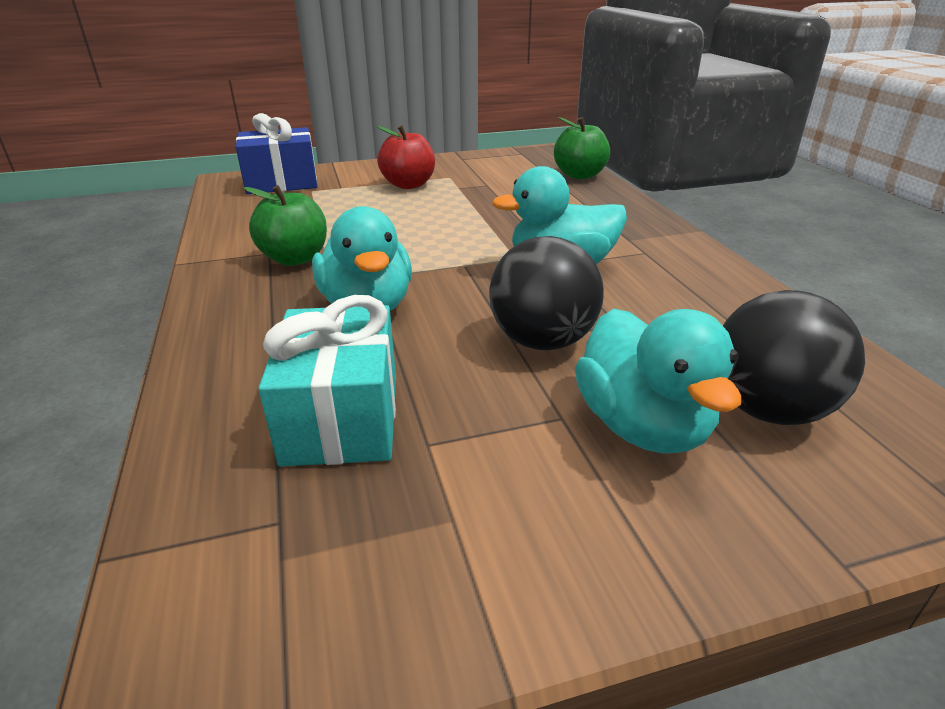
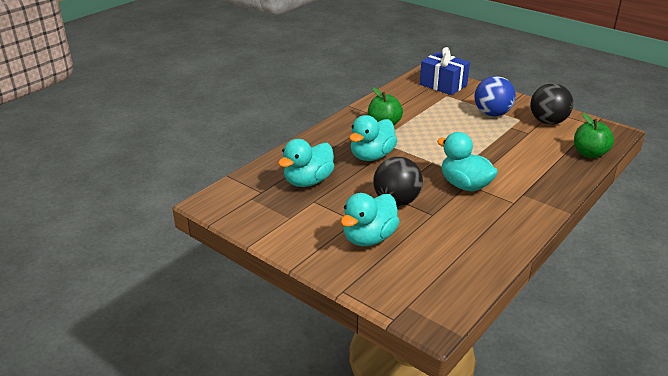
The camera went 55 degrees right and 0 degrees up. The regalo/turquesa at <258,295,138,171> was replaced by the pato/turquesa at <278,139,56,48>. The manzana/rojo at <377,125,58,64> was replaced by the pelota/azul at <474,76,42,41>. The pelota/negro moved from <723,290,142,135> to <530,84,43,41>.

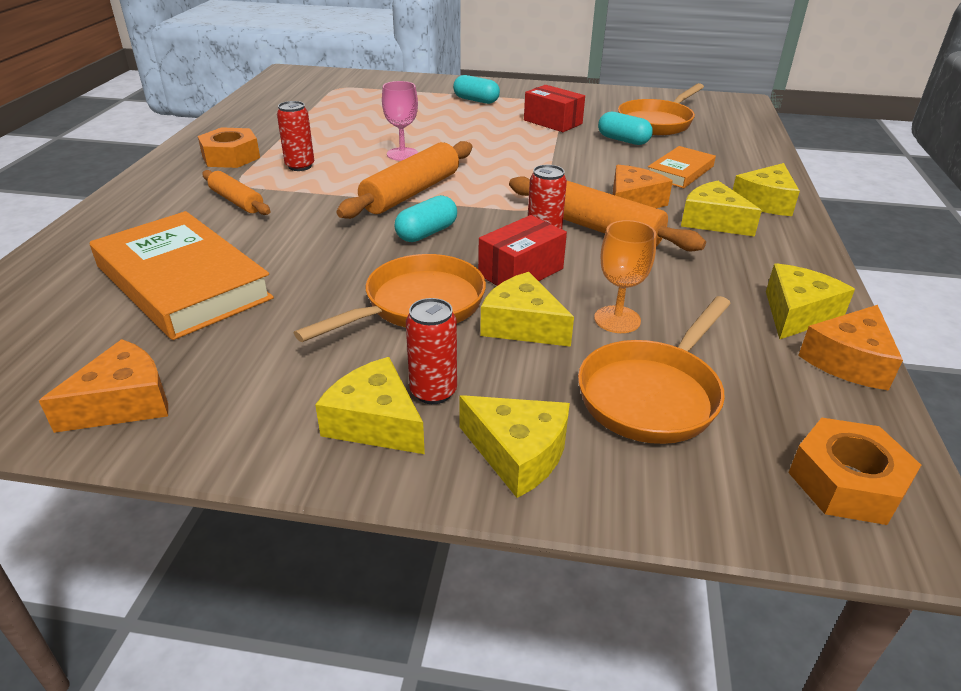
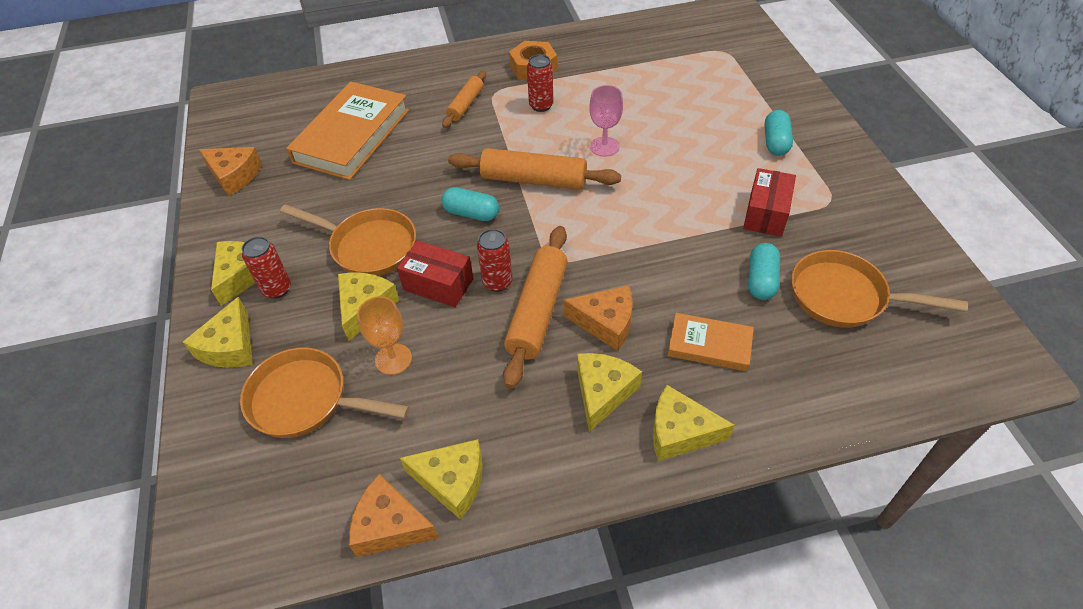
The camera went 70 degrees right and 15 degrees up. The tuerca/naranja at <788,418,133,107> disappeared.

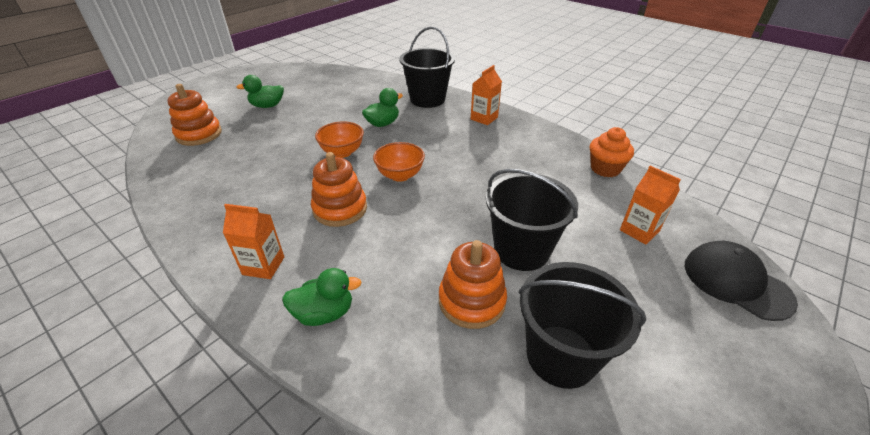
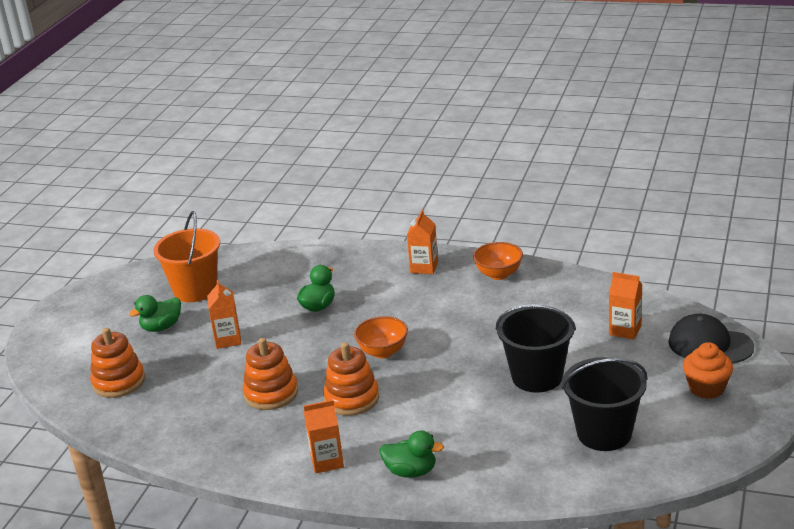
The camera went 20 degrees left and 10 degrees down. The pato/verde at <282,268,80,58> turned 45 degrees clockwise. The cuenco/naranja moved from <315,121,49,37> to <473,242,50,38>. The balde/negro at <400,27,55,81> disappeared. The juguete apilable/naranja moved from <439,240,68,89> to <243,338,55,72>. The magdalena/naranja moved from <590,127,44,50> to <683,342,50,57>. The balde/naranja at <153,211,67,91> appeared. The cartón de leche/naranja at <207,280,35,69> appeared.

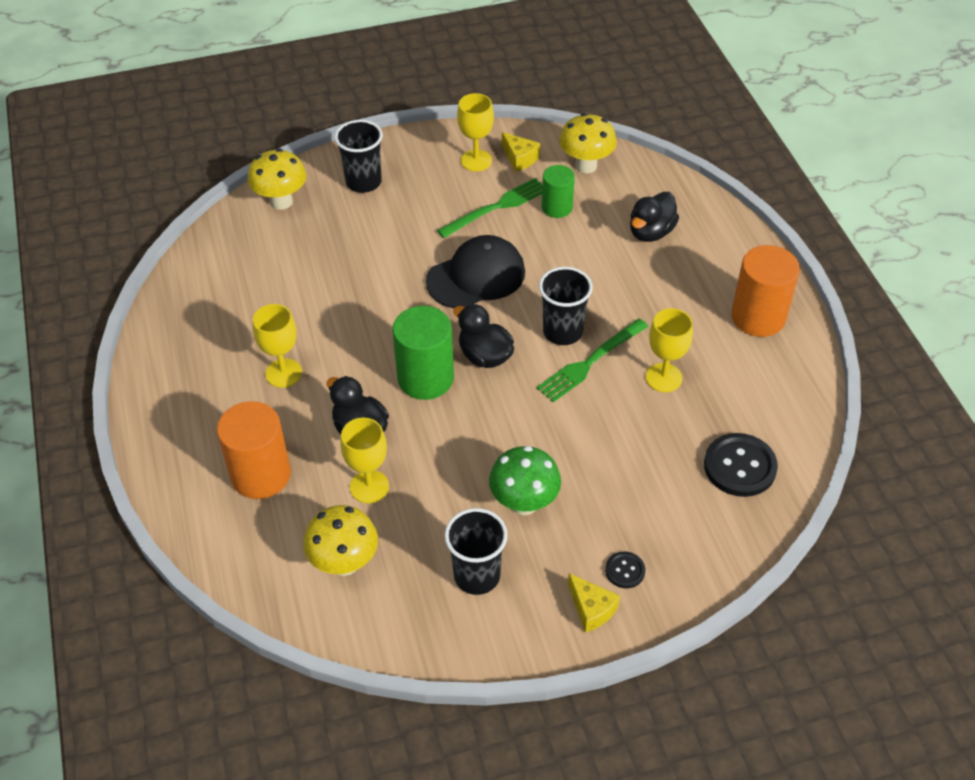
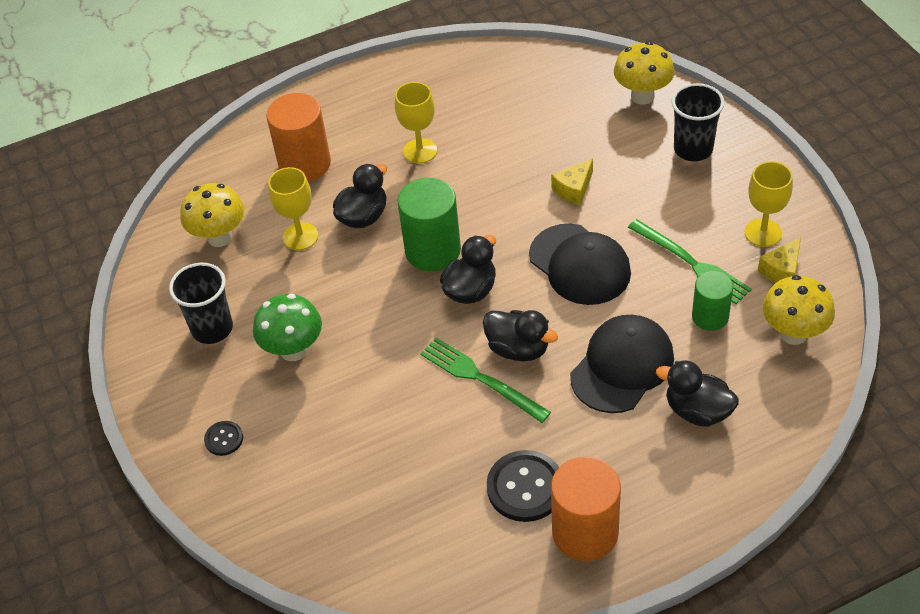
The camera went 85 degrees right and 0 degrees up. The vaso/negro at <539,267,54,78> was replaced by the pato/negro at <483,310,75,51>. The queso/amarillo moved from <568,573,52,60> to <551,158,42,47>. The copa/amarillo at <646,308,47,84> disappeared. The botón/negro moved from <704,433,74,64> to <487,450,72,72>. The gorra/negro at <570,315,104,98> appeared.

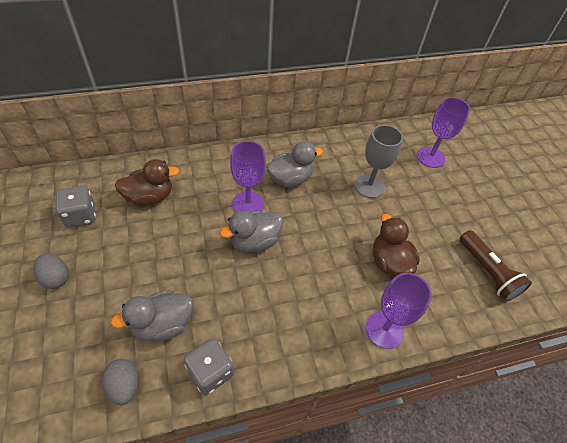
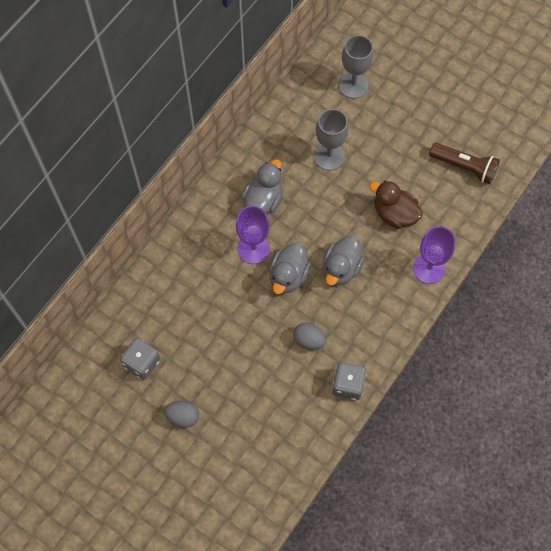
The camera went 35 degrees left and 15 degrees up. The huevo/gris moved from <102,359,37,46> to <293,322,33,28>. The pato/gris moved from <111,290,82,52> to <323,236,42,49>. The pato/marrón at <115,159,64,47> disappeared. The copa/morado at <417,97,53,71> became the copa/gris at <339,35,34,64>.

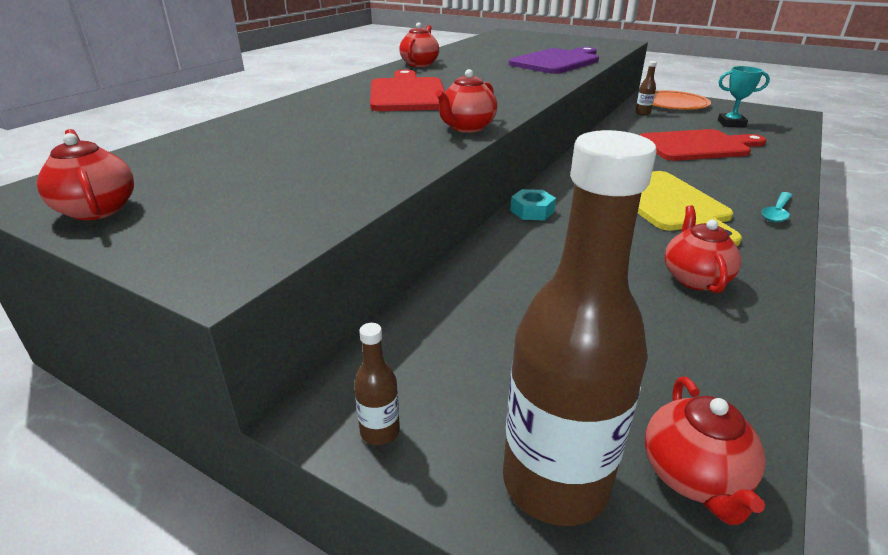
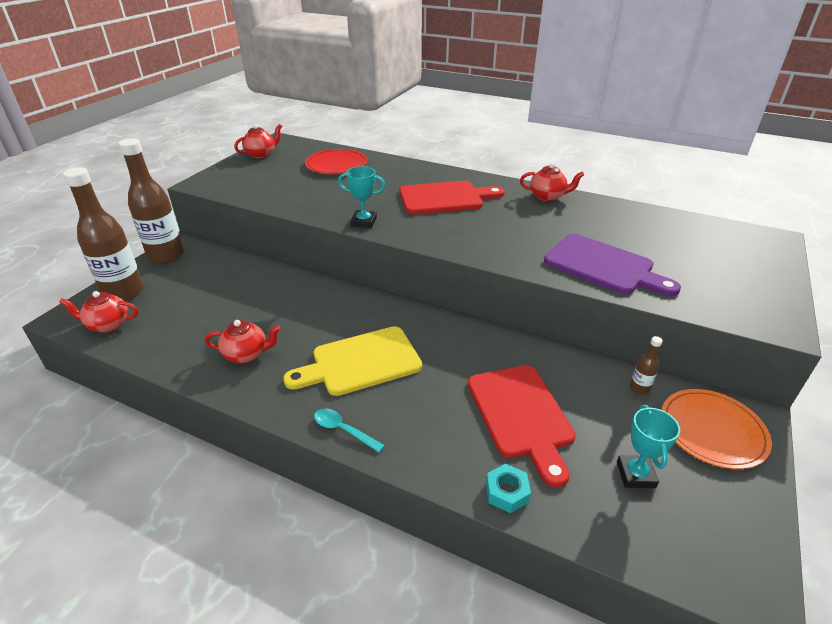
The camera went 85 degrees right and 5 degrees up. The botella/marrón at <354,323,46,122> changed to 2.43 times the size. The tetera/rojo at <436,69,61,64> was replaced by the trofeo/turquesa at <338,166,48,62>. The tuerca/turquesa moved from <510,189,46,31> to <486,463,45,50>. The plato/rojo at <305,149,63,25> appeared.

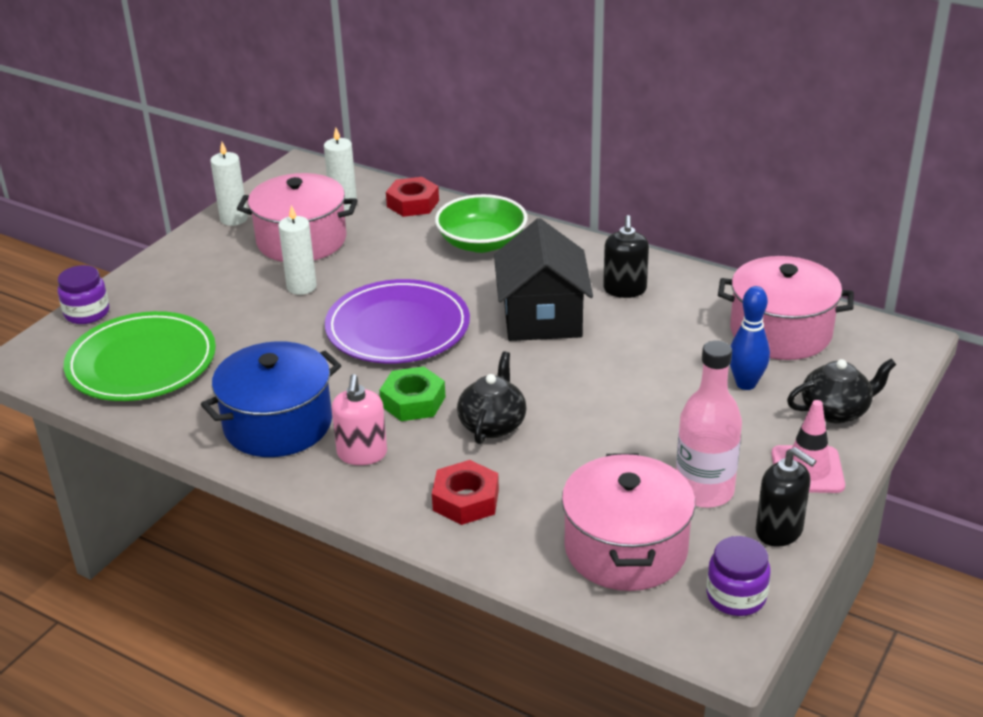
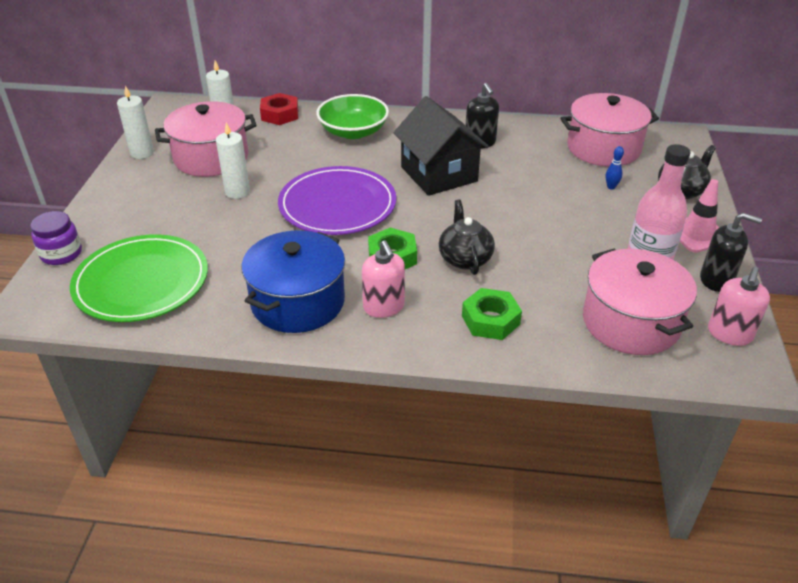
The camera went 25 degrees left and 5 degrees up. The tuerca/rojo at <432,460,67,65> became the tuerca/verde at <462,288,60,52>. The tarro/morado at <707,536,63,80> was replaced by the dispensador de jabón/rosa at <708,267,62,79>. The bolo/azul at <730,286,40,104> changed to 0.55 times the size.

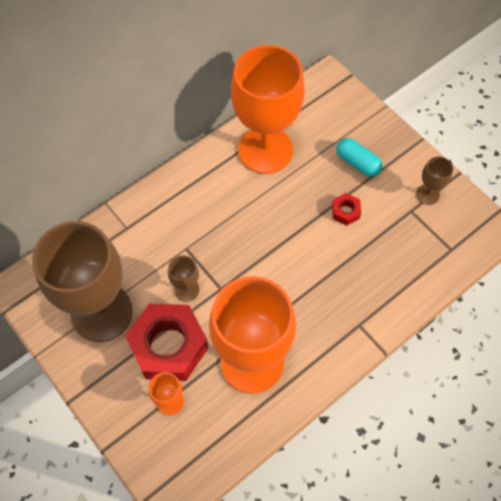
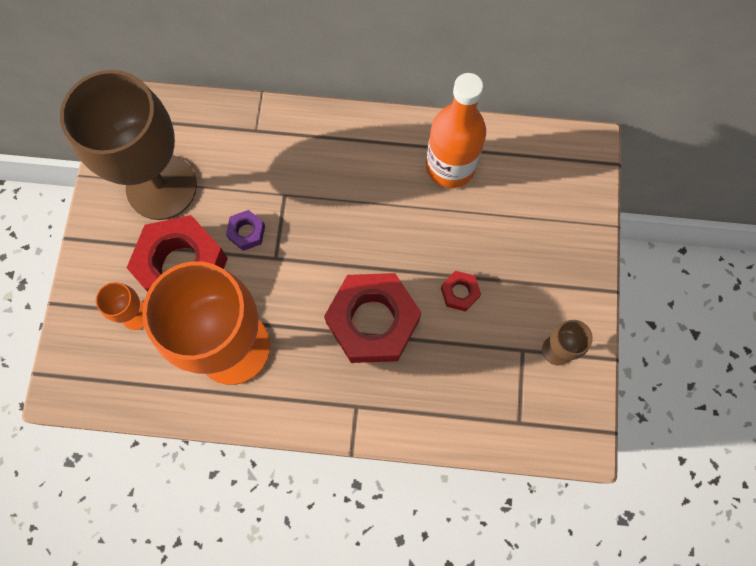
The camera went 45 degrees right and 10 degrees up. The copa/marrón at <168,255,31,47> was replaced by the tuerca/morado at <226,210,39,41>. The copa/naranja at <231,45,74,129> was replaced by the botella/naranja at <426,73,60,115>. The cápsula/turquesa at <336,138,46,39> disappeared. The tuerca/rojo at <324,273,97,90> appeared.

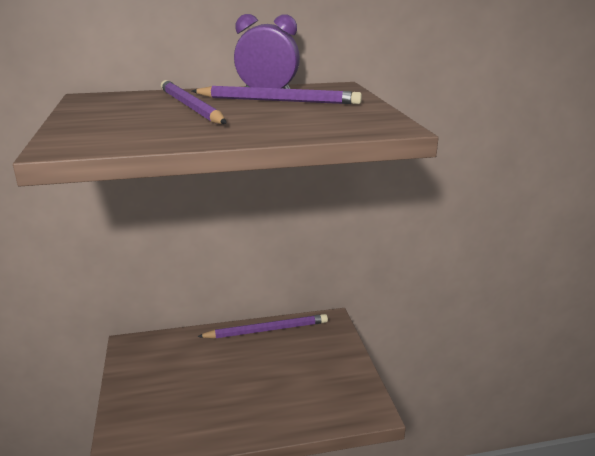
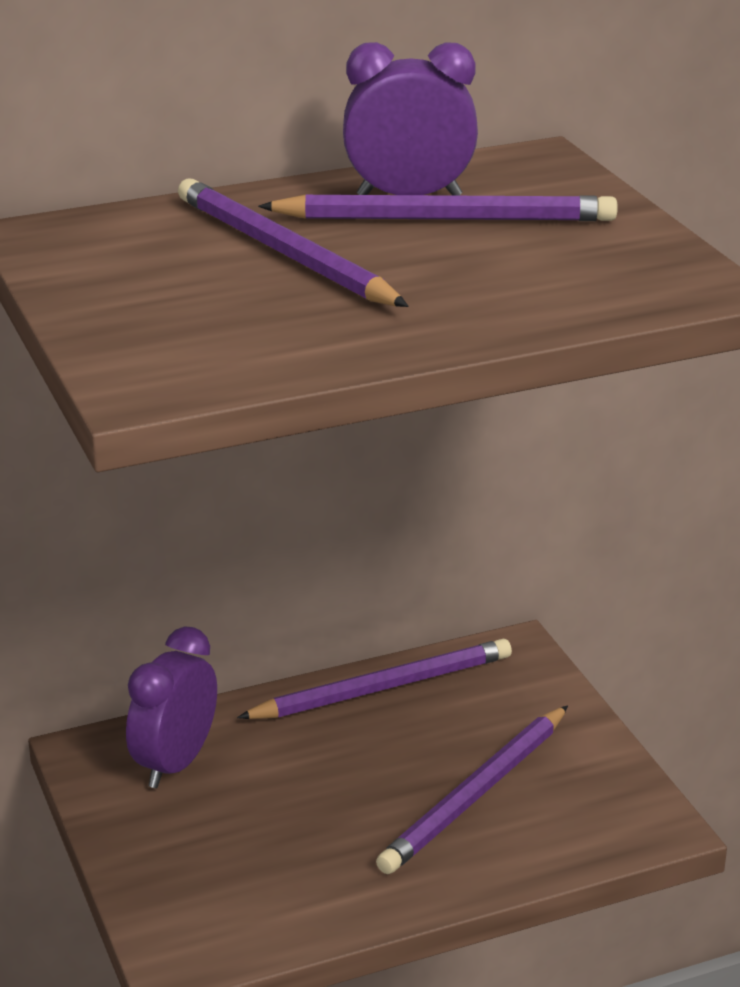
The camera went 10 degrees left and 5 degrees up. The despertador/morado at <126,627,91,161> appeared. The lápiz/morado at <376,705,192,169> appeared.

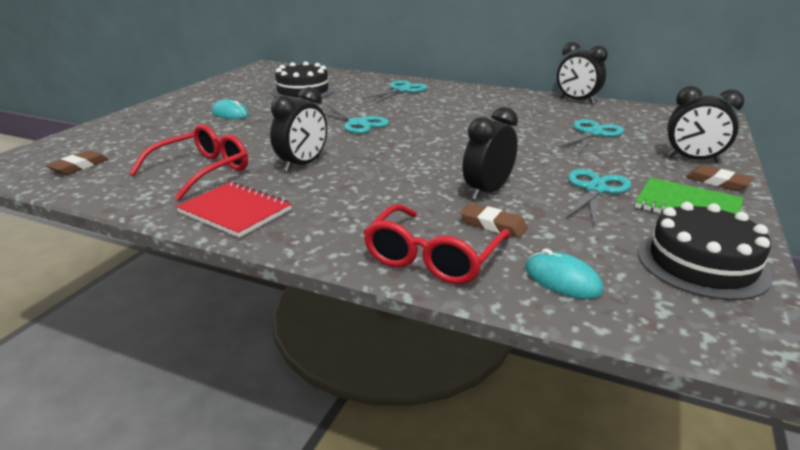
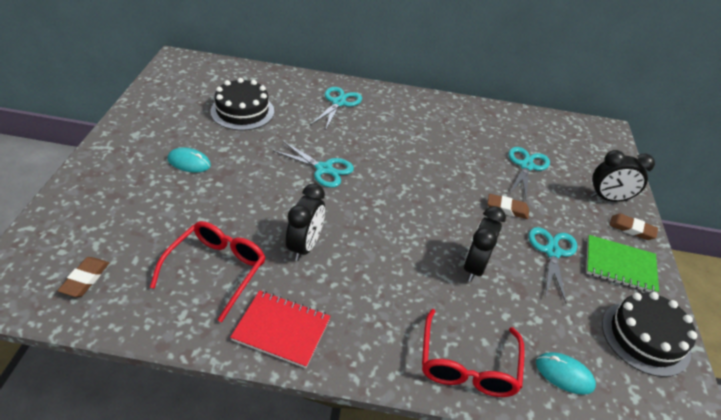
The camera went 20 degrees left and 15 degrees up. The goma de borrar/marrón moved from <460,203,68,35> to <488,194,41,25>. The despertador/negro at <557,42,51,62> disappeared.

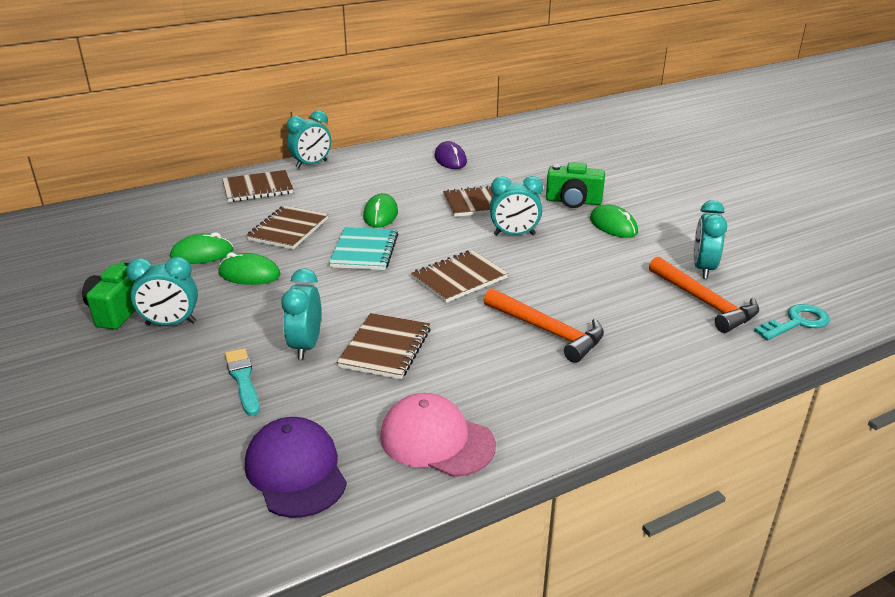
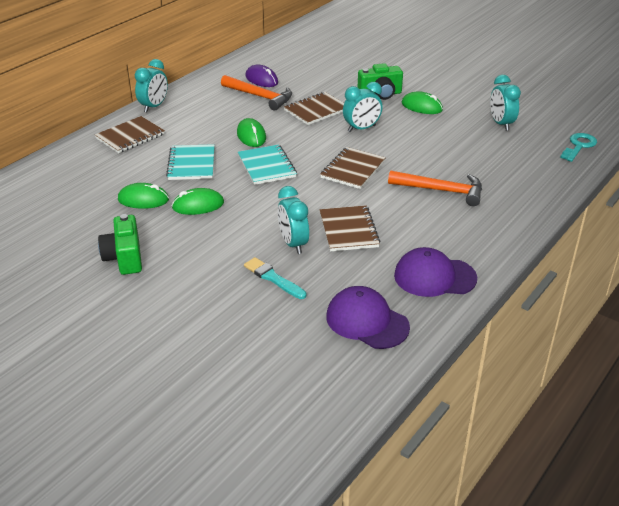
The camera went 25 degrees left and 5 degrees up. The despertador/turquesa at <126,257,72,68> disappeared. The ratón/verde at <170,232,63,32> turned 45 degrees clockwise. The cuaderno/marrón at <246,206,82,43> became the cuaderno/turquesa at <166,144,49,36>. The gorra/rosa at <380,393,116,84> became the gorra/morado at <394,247,83,50>. The martillo/naranja moved from <649,256,110,77> to <221,75,71,35>.

